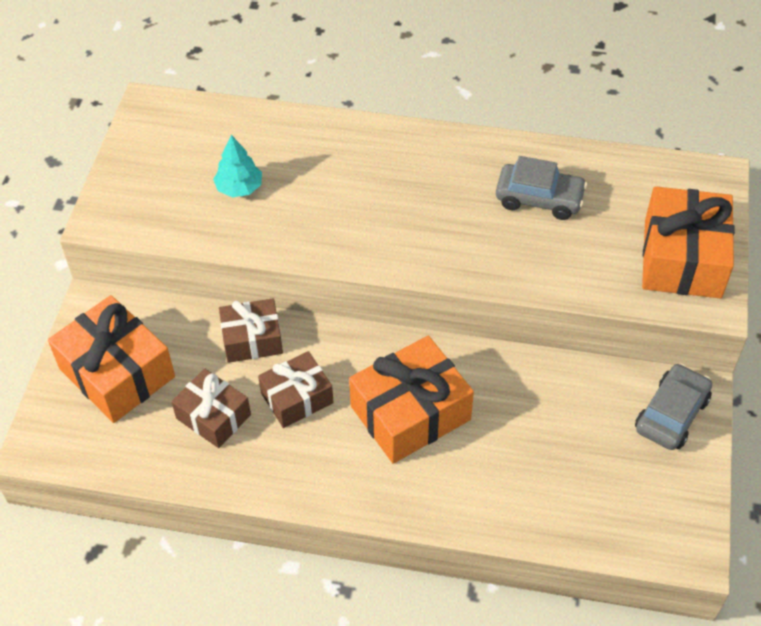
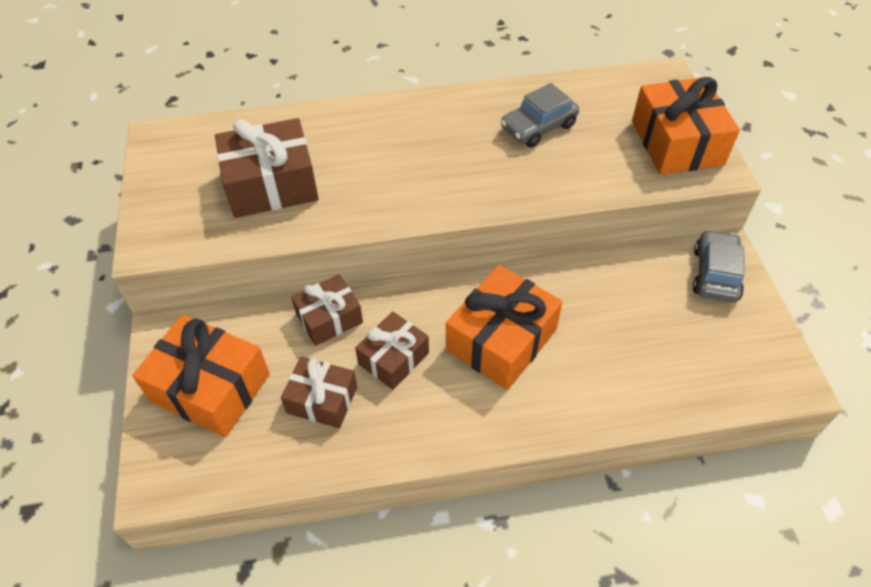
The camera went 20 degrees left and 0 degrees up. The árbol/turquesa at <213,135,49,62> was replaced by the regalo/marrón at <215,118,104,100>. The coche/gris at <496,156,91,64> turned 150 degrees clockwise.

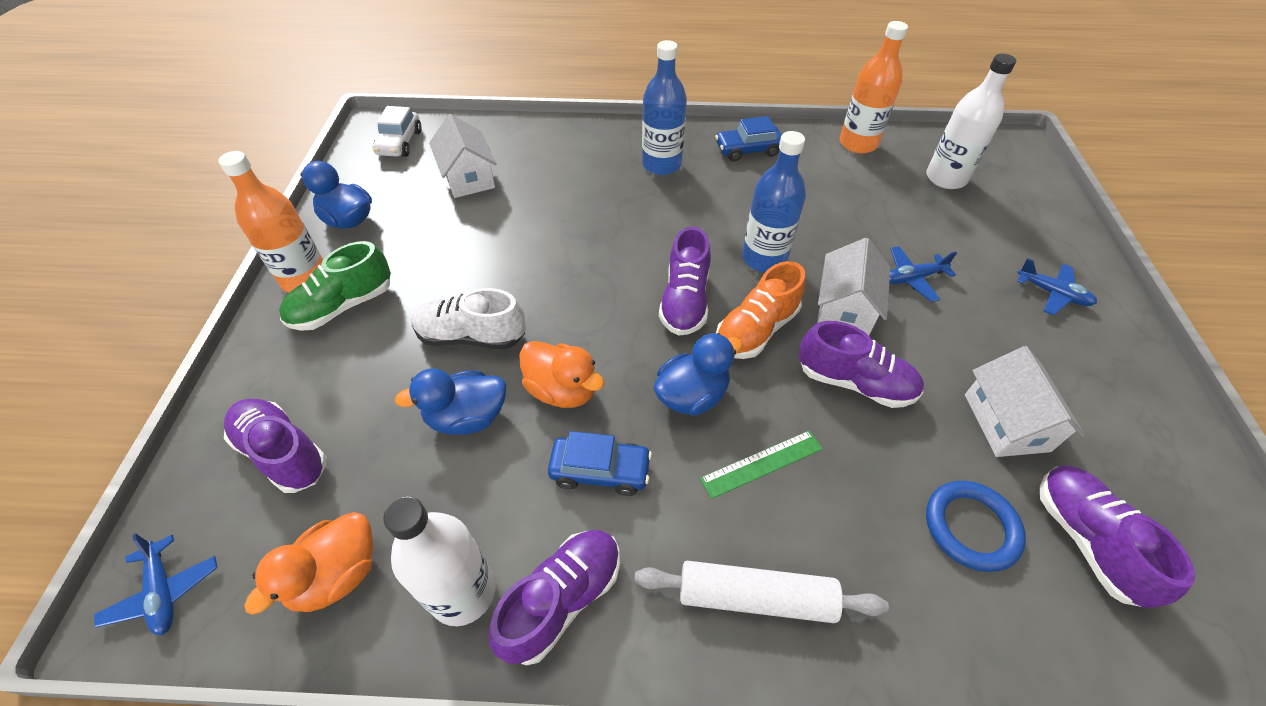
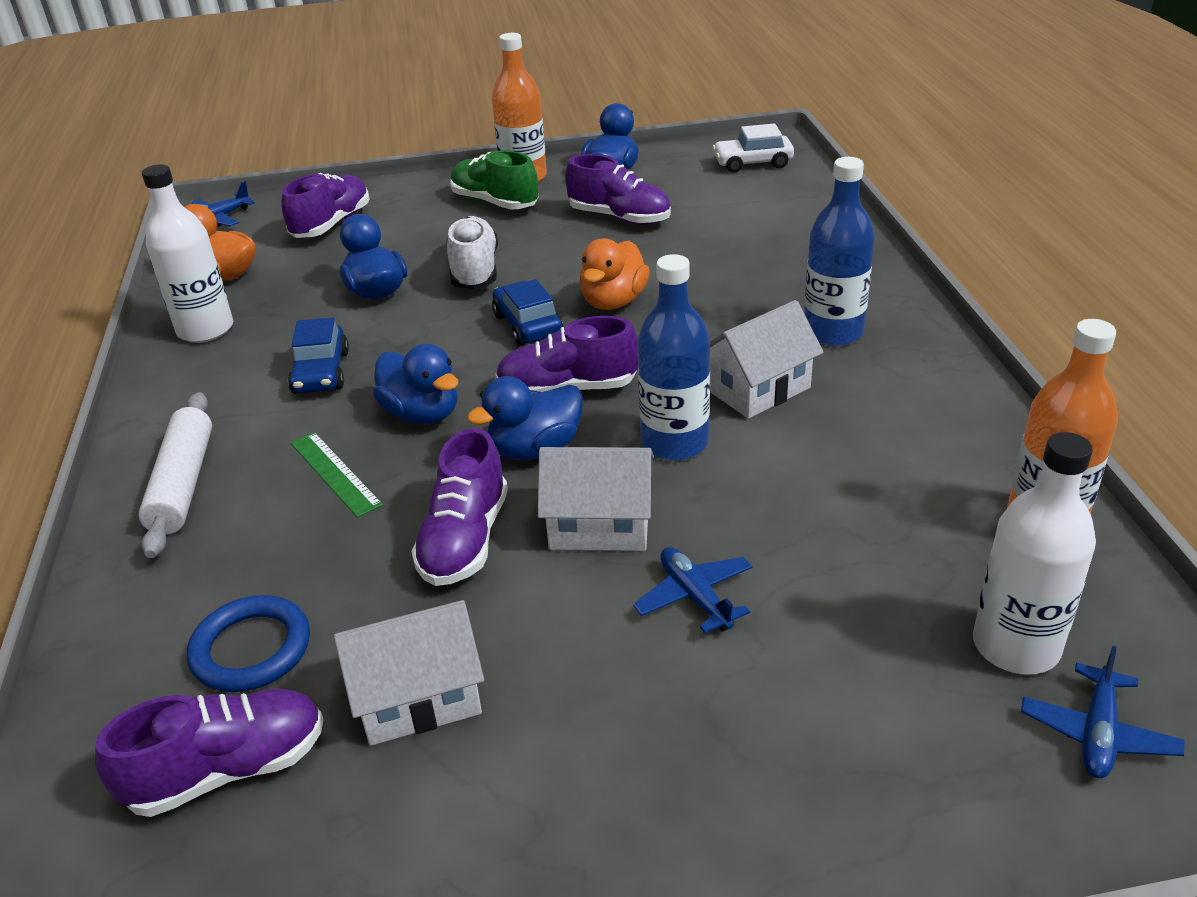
The camera went 80 degrees right and 15 degrees down. The casa/blanco moved from <429,114,68,84> to <710,300,114,119>. The zapato/morado moved from <488,530,132,135> to <565,154,106,71>. The pato/naranja moved from <519,341,85,67> to <580,238,70,72>. The coche/azul moved from <715,116,67,45> to <492,279,71,67>. The zapato/naranja at <716,261,89,98> was replaced by the pato/azul at <467,376,116,84>. The avión/azul moved from <1017,258,80,58> to <1021,646,164,132>.

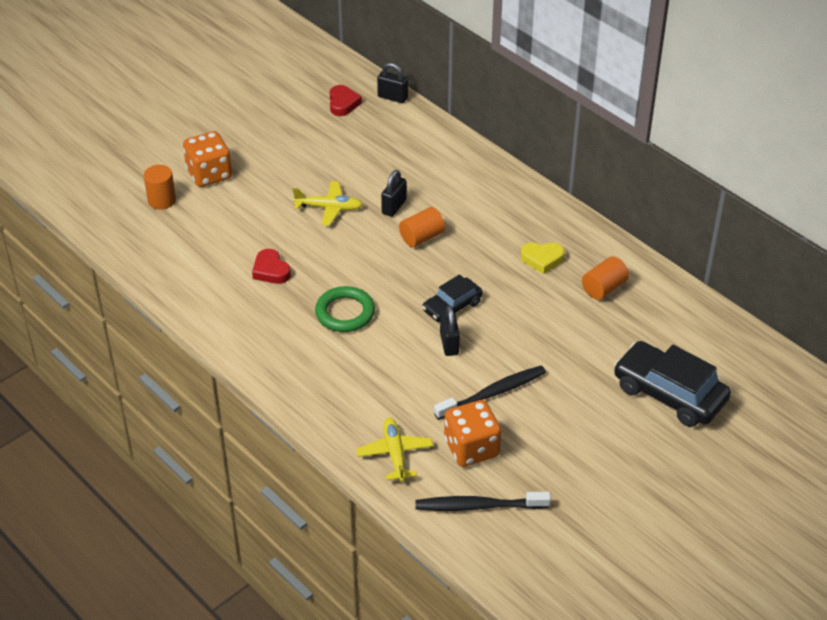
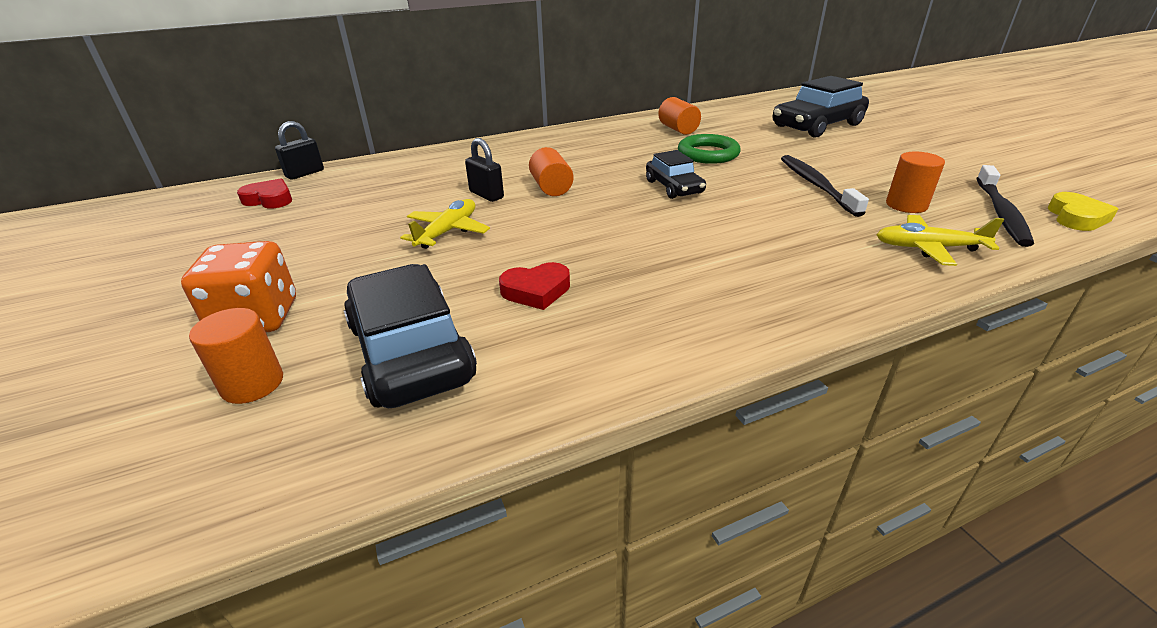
The camera went 70 degrees left and 10 degrees down. The anillo/verde moved from <315,286,60,46> to <678,134,63,30>. The candado/negro at <440,305,20,51> disappeared. The dado/naranja at <444,400,57,67> was replaced by the cilindro/naranja at <886,152,59,61>. The corazón/amarillo moved from <521,242,44,32> to <1048,192,70,39>. The coche/negro at <344,264,133,144> appeared.

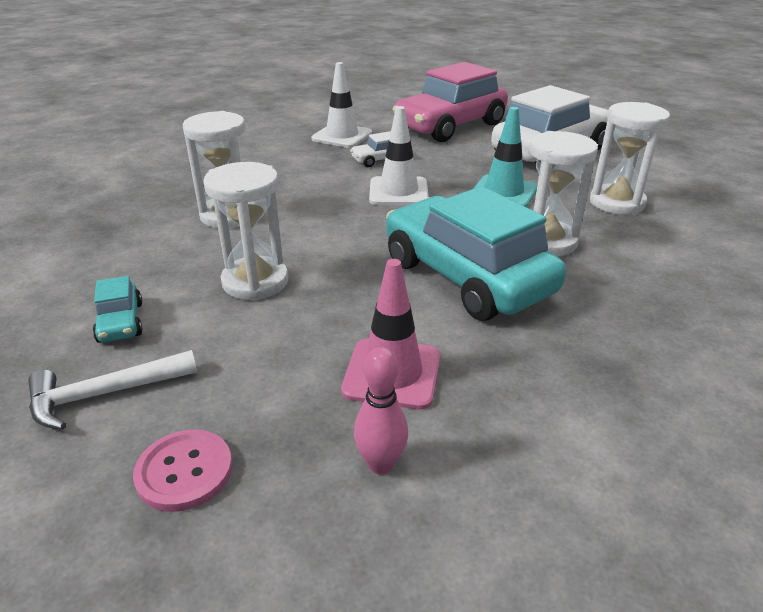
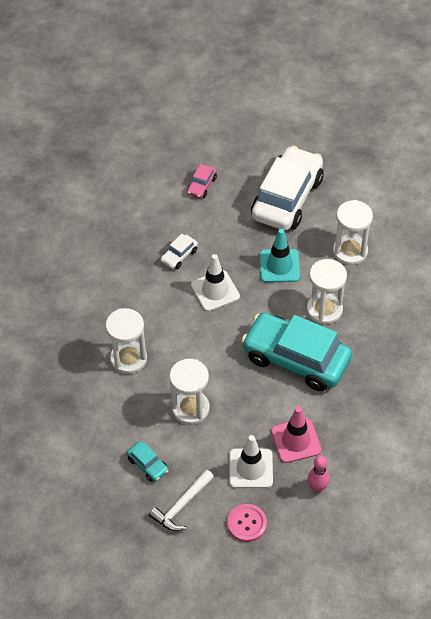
The camera went 25 degrees left and 20 degrees up. The cono de tráfico/blanco moved from <311,62,61,86> to <229,435,44,53>. The coche/rosa at <392,62,116,80> changed to 0.41 times the size.

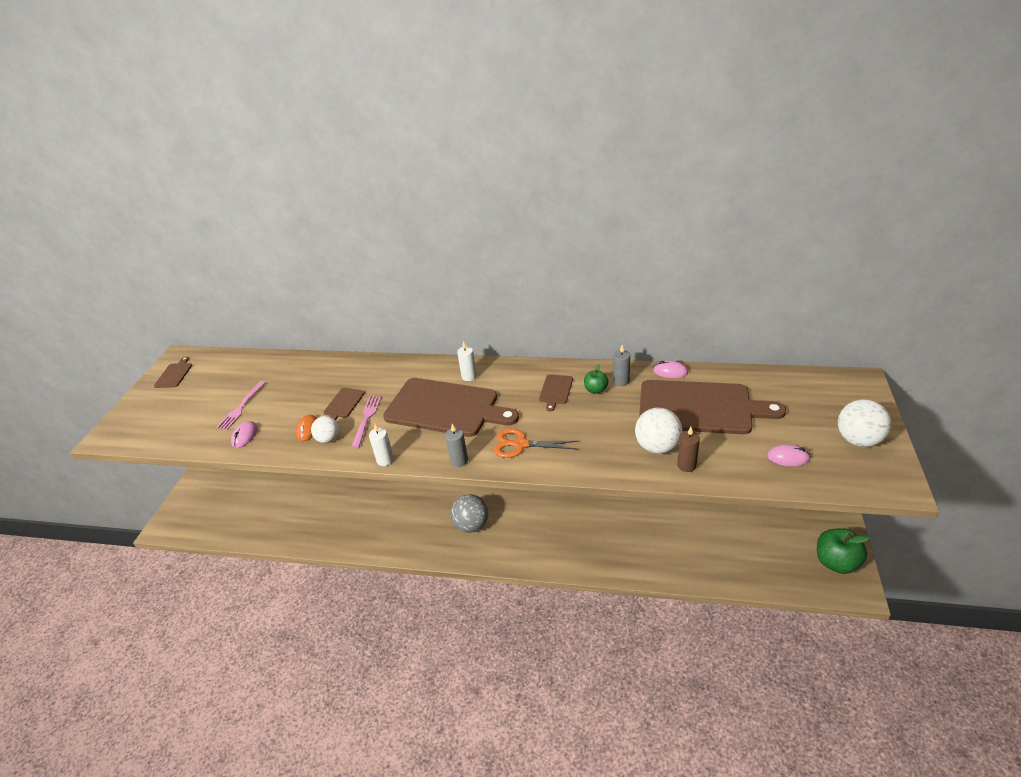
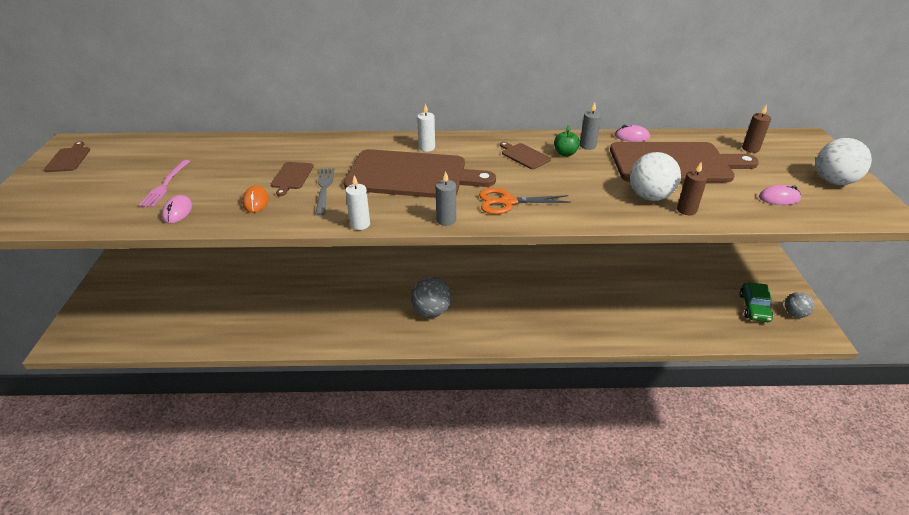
The camera went 15 degrees left and 0 degrees up. The pelota/blanco at <311,416,28,27> disappeared. The tenedor/rosa at <352,396,29,52> became the tenedor/gris at <315,168,19,48>. The tabla de cortar/marrón at <539,374,34,37> turned 135 degrees clockwise. The manzana/verde at <817,528,53,46> was replaced by the pelota/gris at <785,292,29,26>. The coche/verde at <739,282,34,40> appeared. The vela/marrón at <742,104,29,49> appeared.

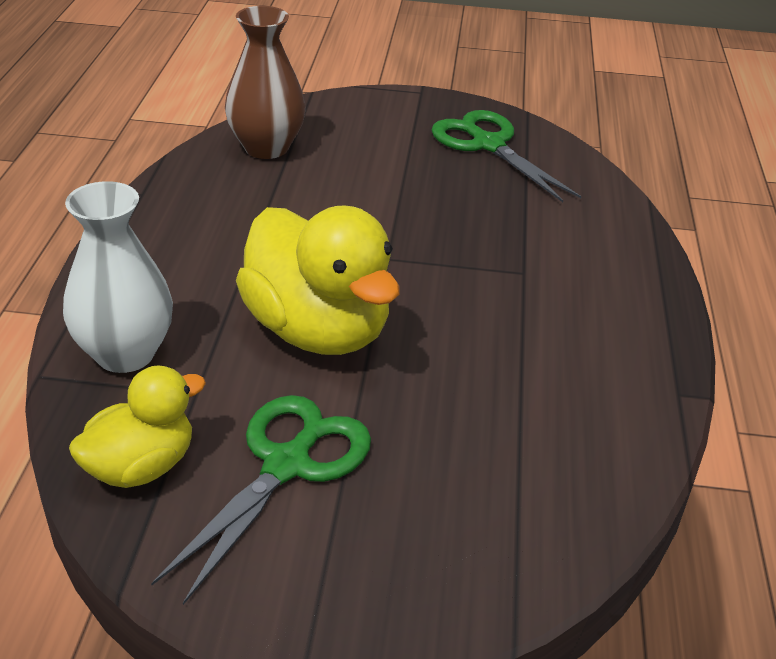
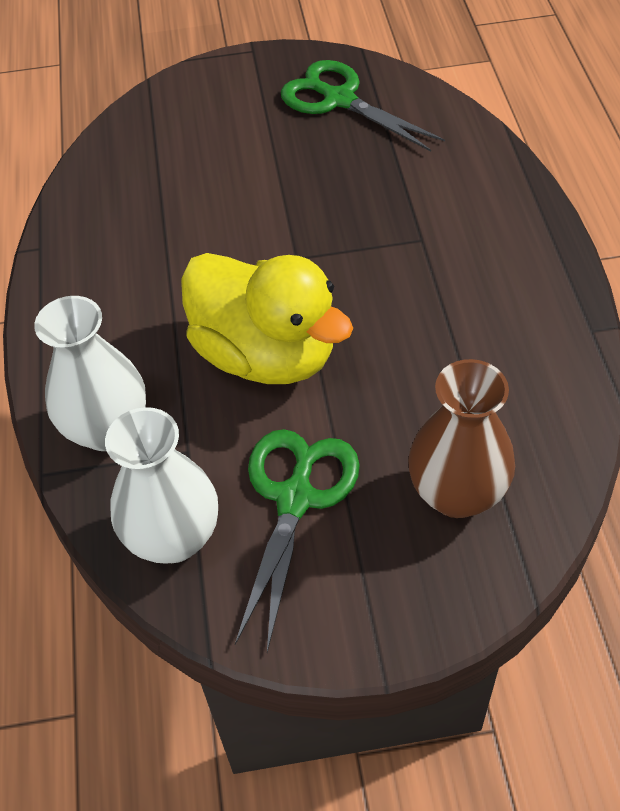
The camera went 10 degrees left and 15 degrees up. The pato/amarillo at <69,365,137,123> was replaced by the florero/blanco at <105,407,113,157>. The florero/marrón moved from <225,6,81,153> to <408,359,107,159>.

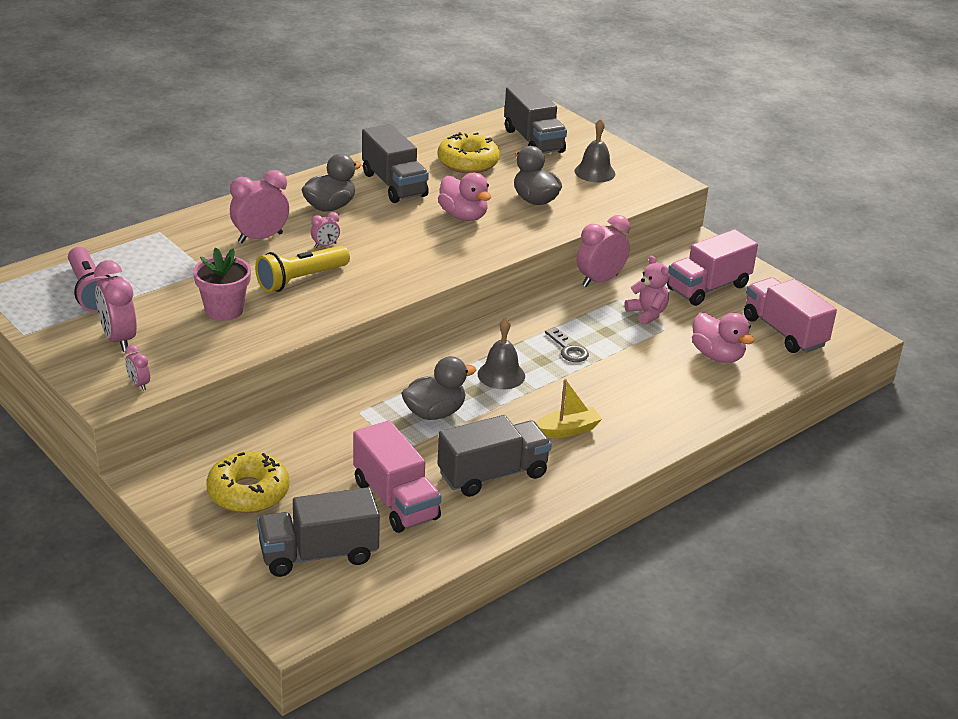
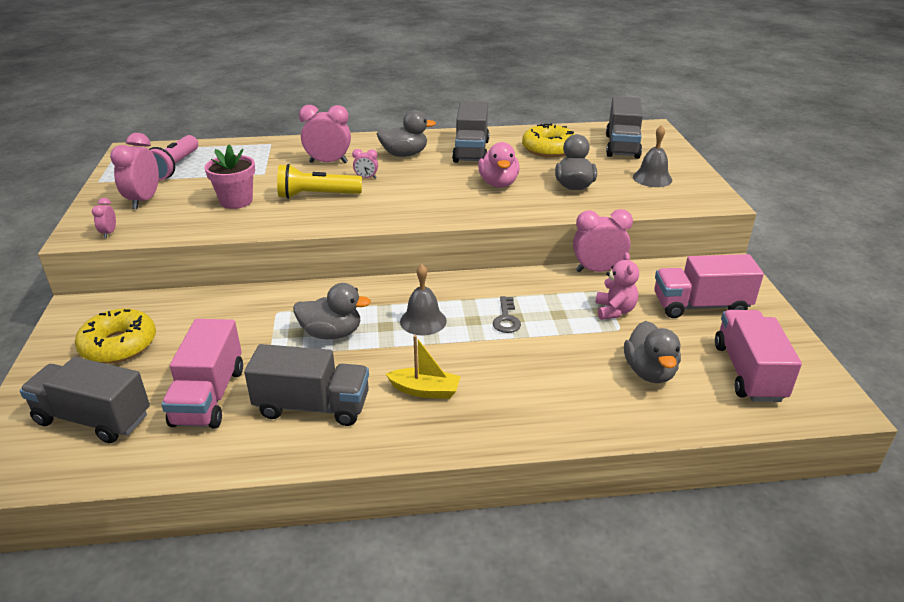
The camera went 35 degrees right and 0 degrees up. The pato/rosa at <692,312,62,51> became the pato/gris at <624,321,57,62>.

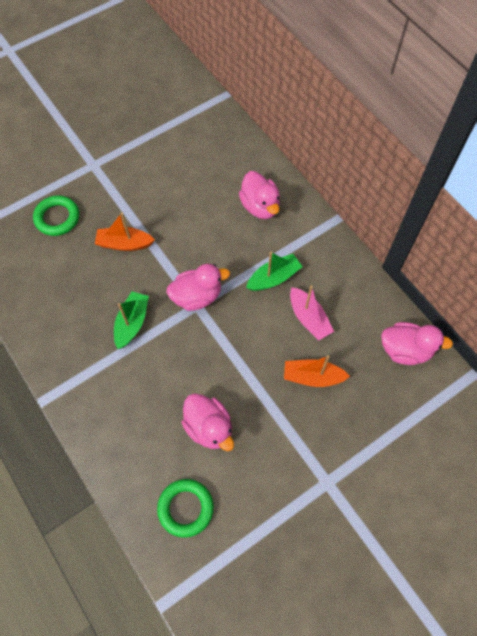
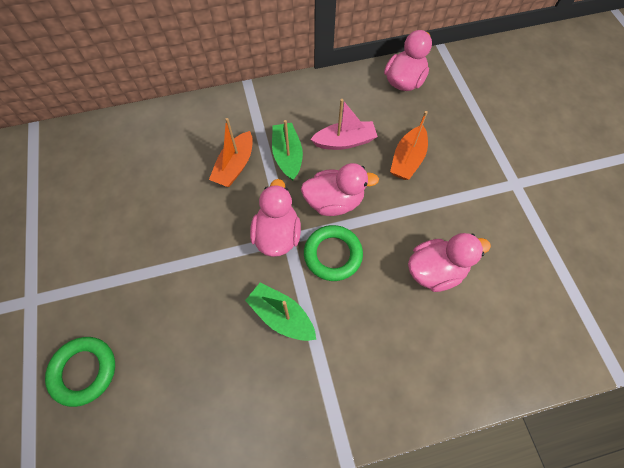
The camera went 70 degrees left and 0 degrees up. The barco/naranja moved from <95,212,60,39> to <209,118,44,69>. The anillo/verde moved from <157,479,57,59> to <304,225,59,56>. The pato/rosa moved from <239,171,41,48> to <301,163,78,53>.

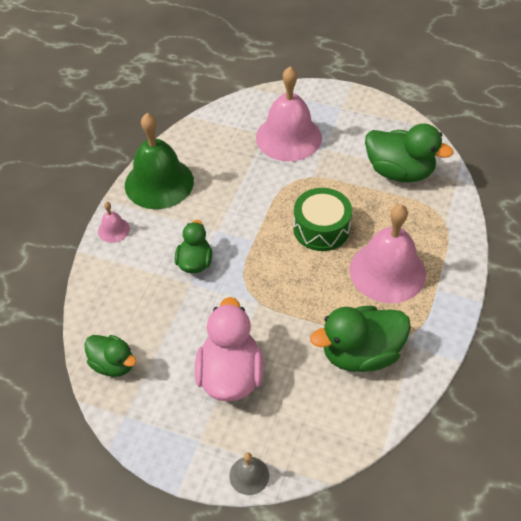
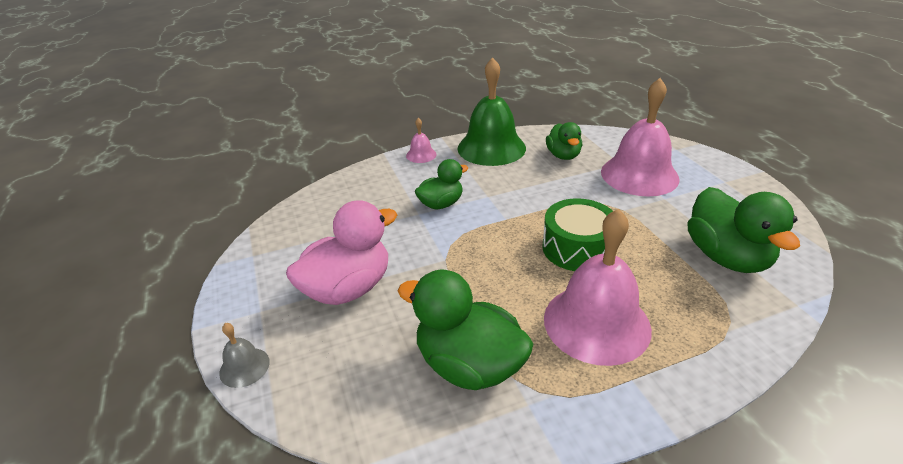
The camera went 50 degrees right and 15 degrees down. The pato/verde moved from <84,335,53,42> to <546,122,36,38>.

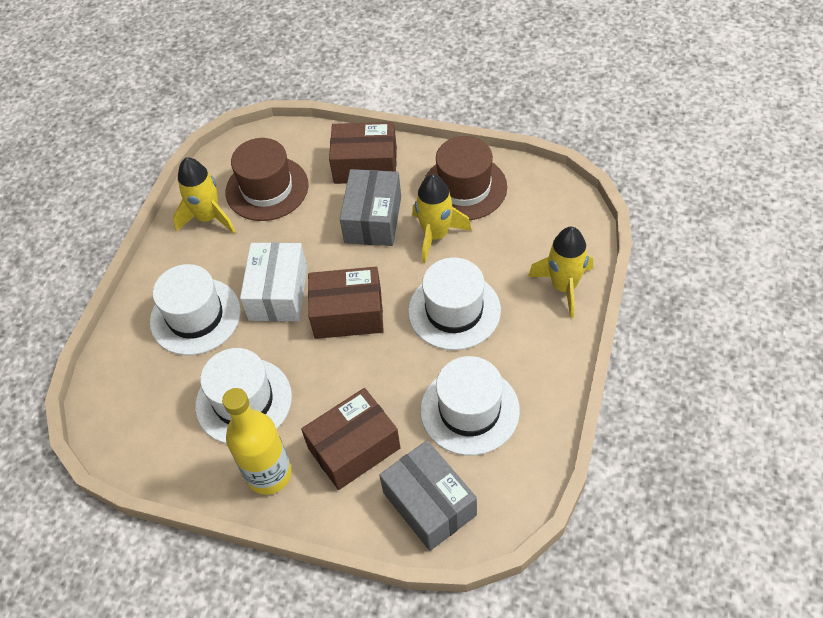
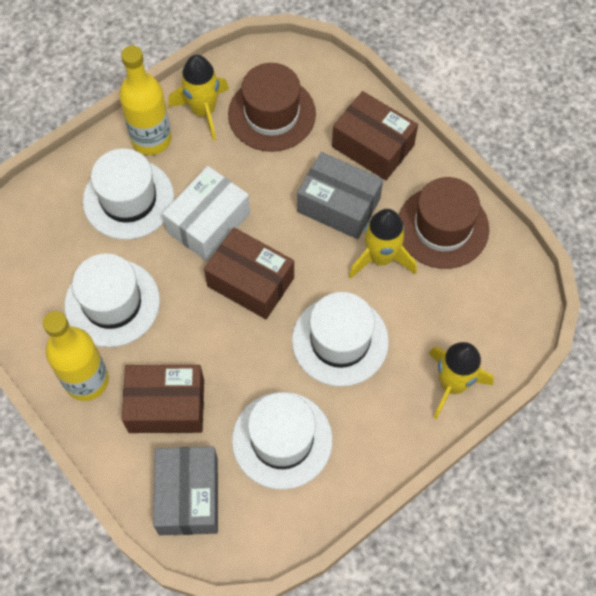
The camera went 30 degrees right and 10 degrees up. The caja/gris at <340,169,61,77> turned 75 degrees clockwise. The botella/amarillo at <119,46,53,109> appeared.

